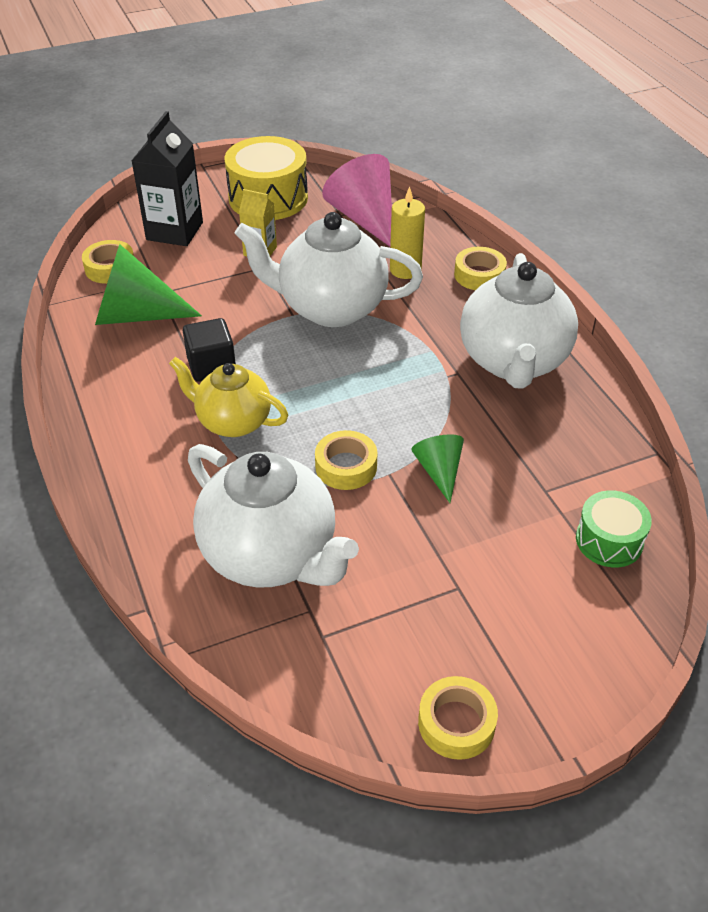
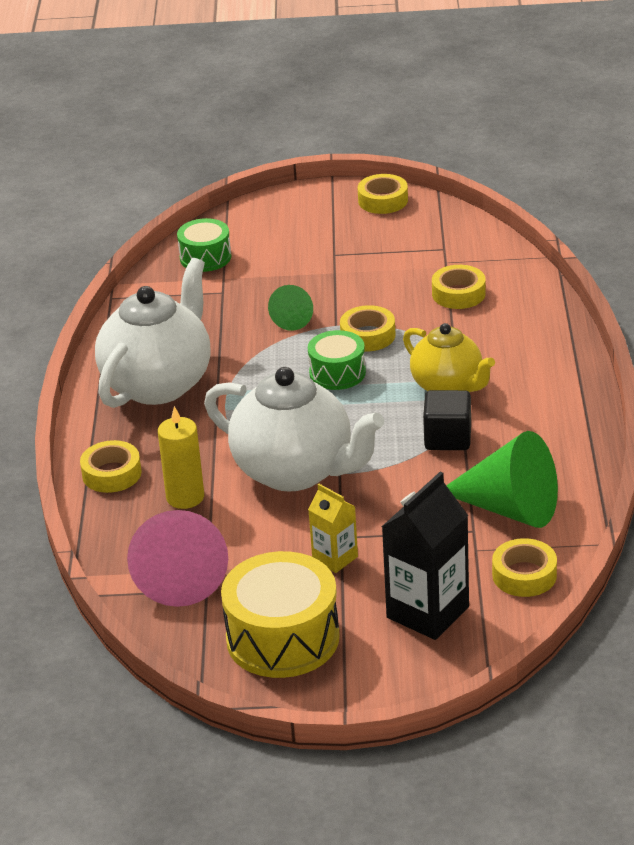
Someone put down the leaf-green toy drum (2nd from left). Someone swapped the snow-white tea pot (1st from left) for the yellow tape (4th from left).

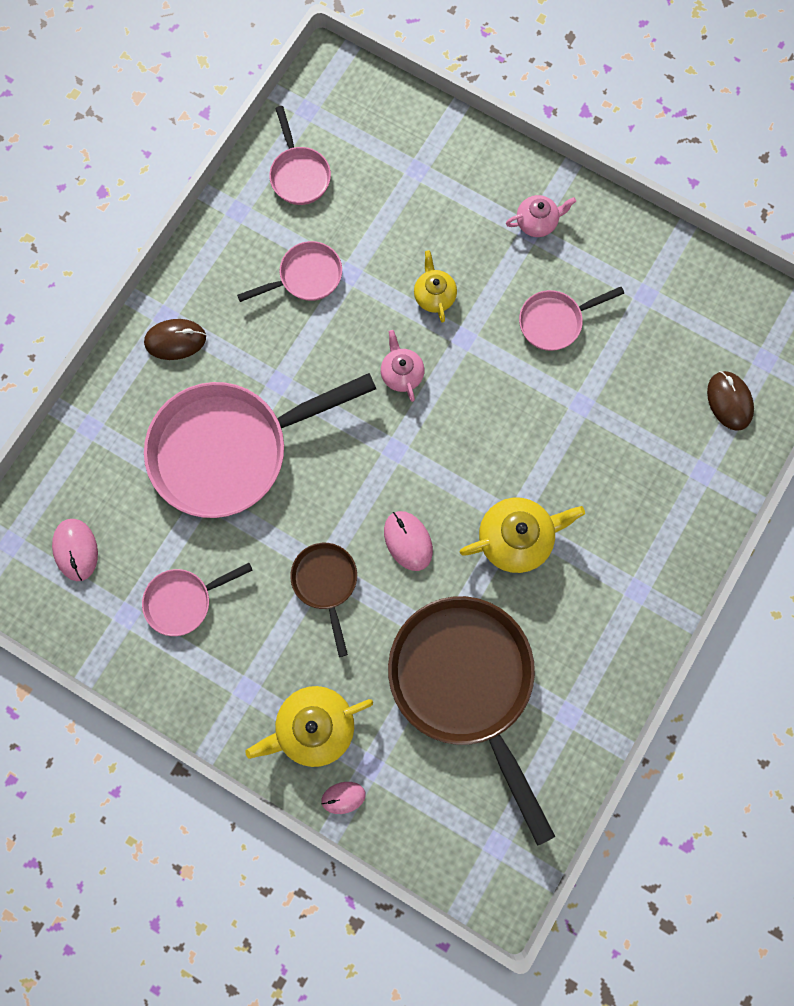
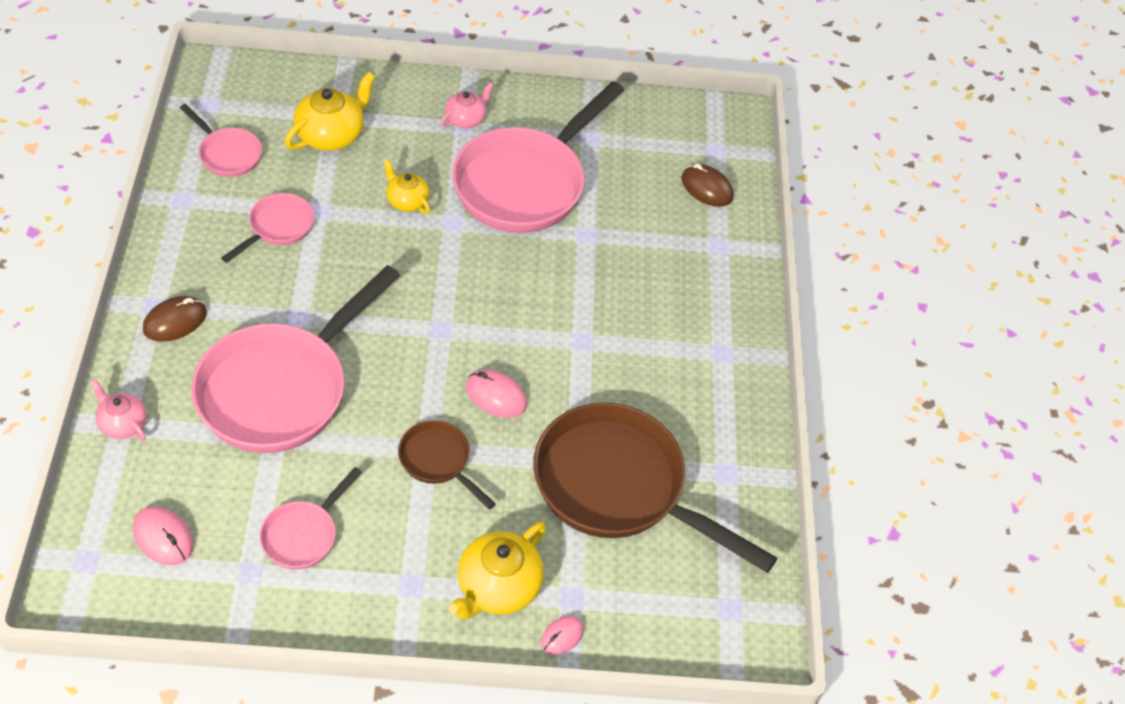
Someone carried the rosy tea pot (1st from left). Someone carried the yellow tea pot (3rd from left in the first image). Someone scaled the rosy pan (5th from left) by 2.12.

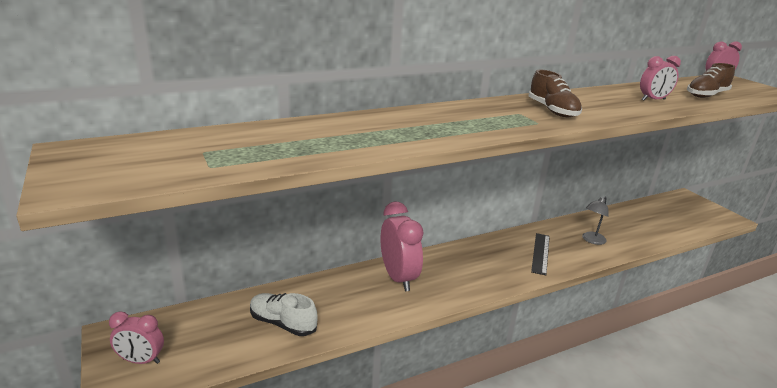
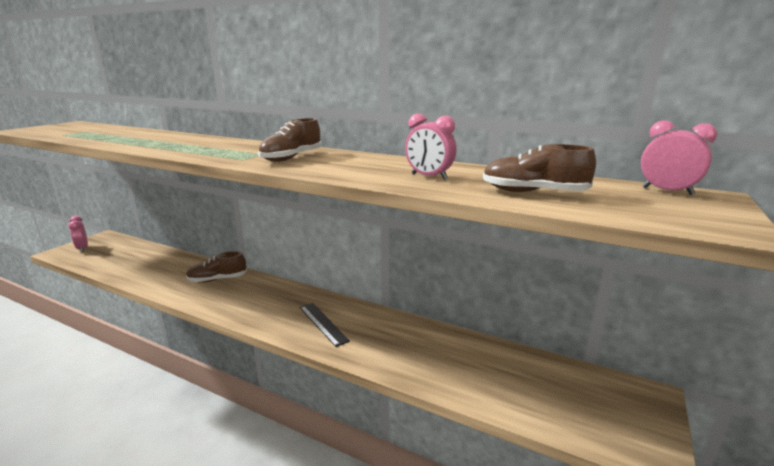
Someone swapped the rosy clock (2nd from left) for the brown shoe (1st from left). Someone rotated the black straightedge by 75 degrees clockwise. Someone took away the snow-white shoe. Someone took away the gray desk lamp.

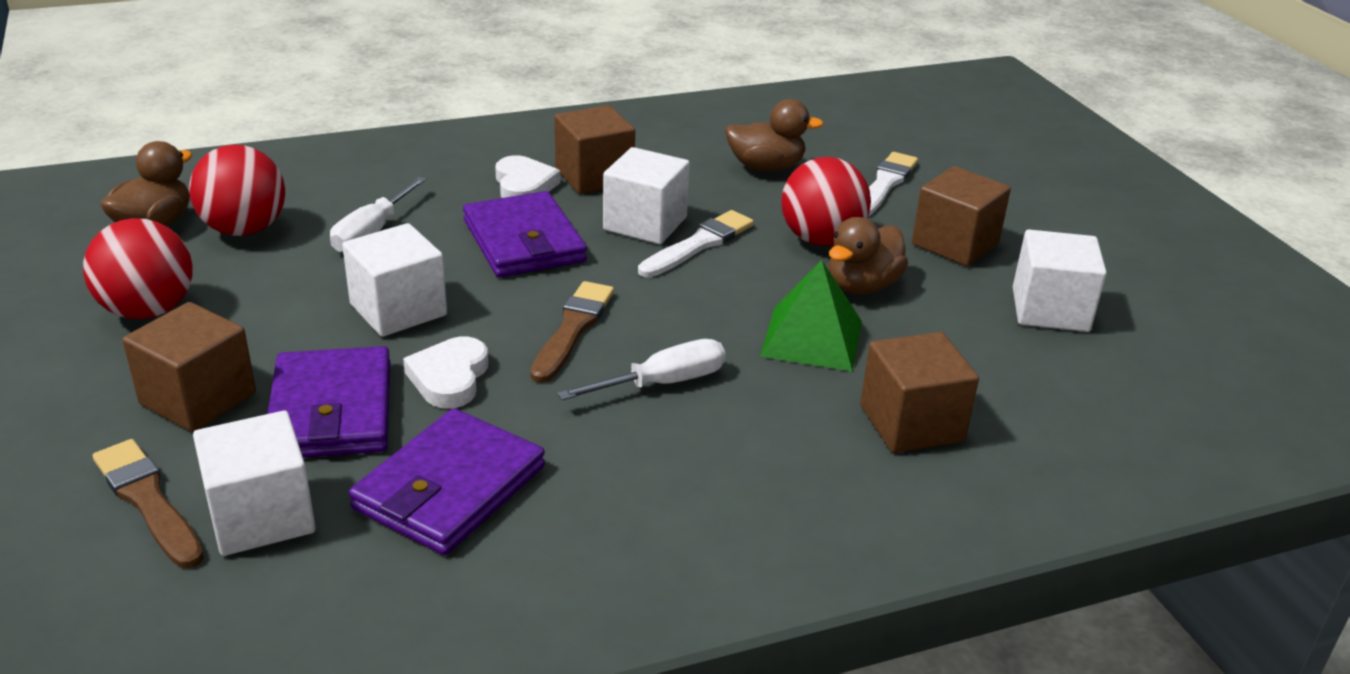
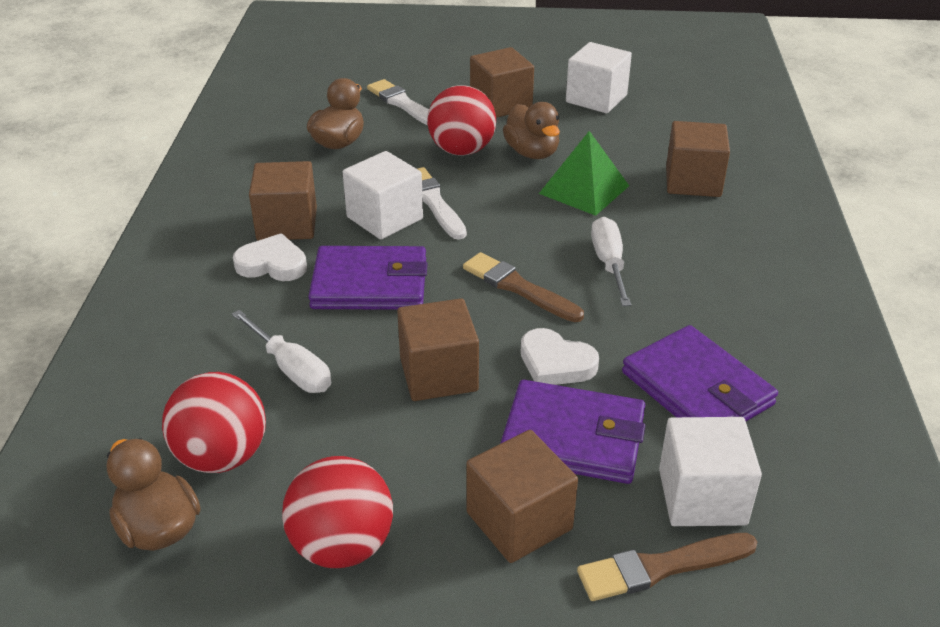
Someone repainted the snow-white cube (2nd from left), which became the brown cube (2nd from left).

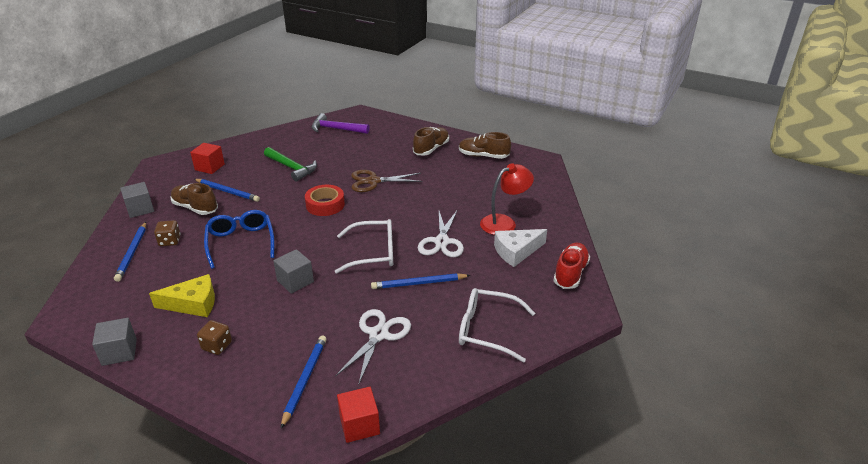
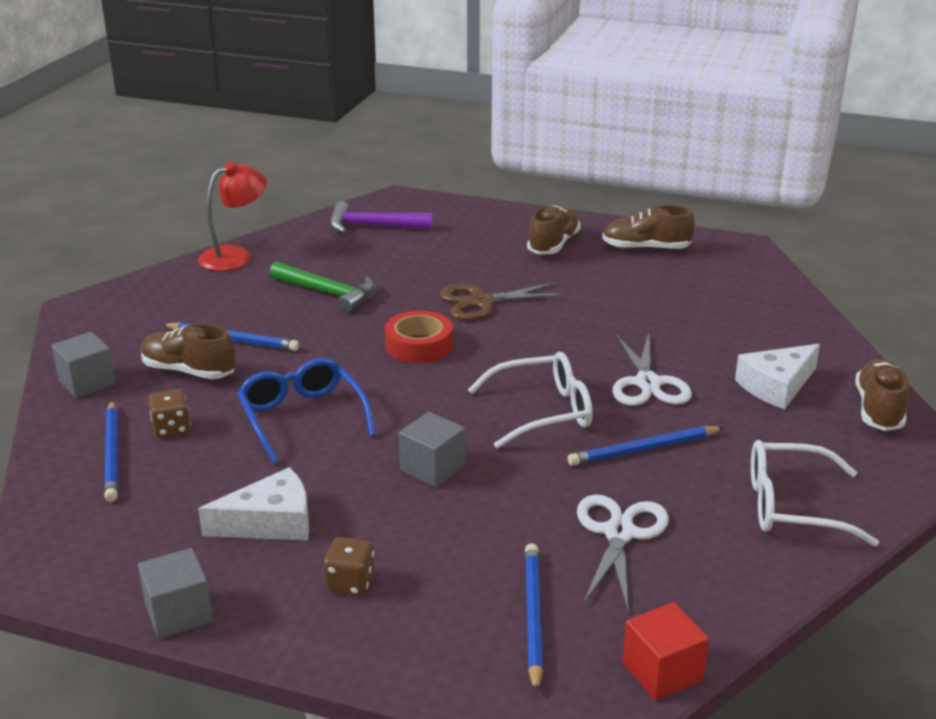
Someone carried the scarlet desk lamp. Someone repainted the yellow cheese wedge, which became the snow-white cheese wedge (1st from left). Someone repainted the scarlet shoe, which became the brown shoe (4th from left). Someone took away the scarlet cube (1st from left).

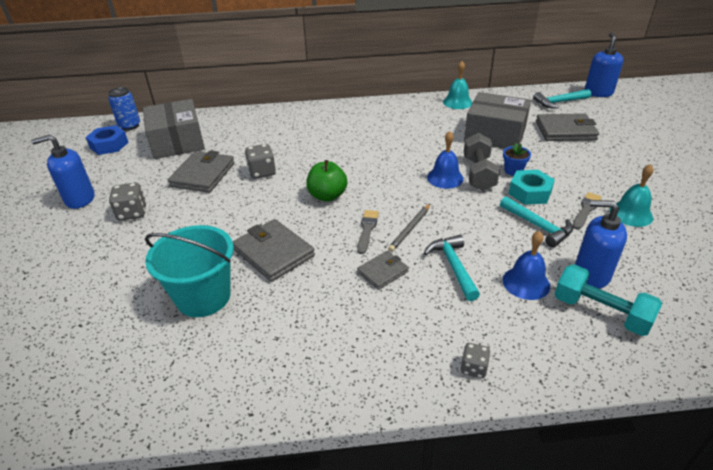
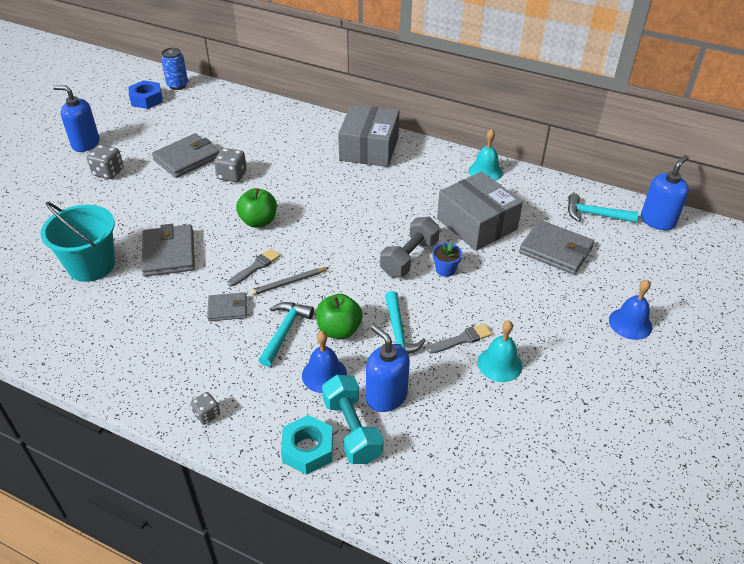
Someone carried the teal hex nut. Someone put down the leaf-green apple (2nd from left). Someone carried the gray box (1st from left). Someone carried the blue school bell (1st from left in the first image).

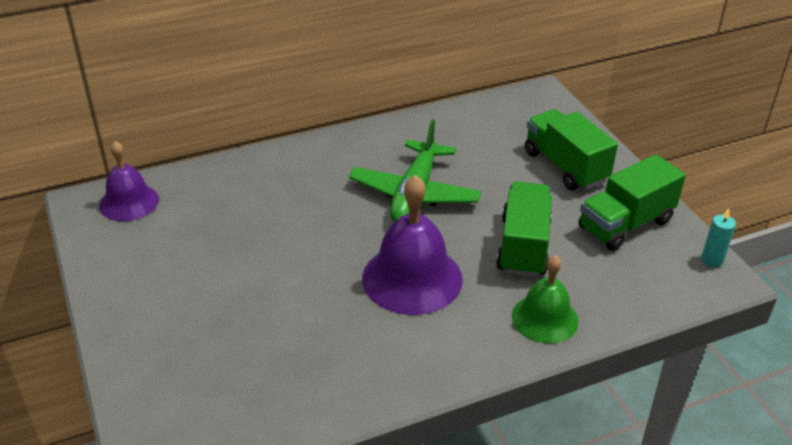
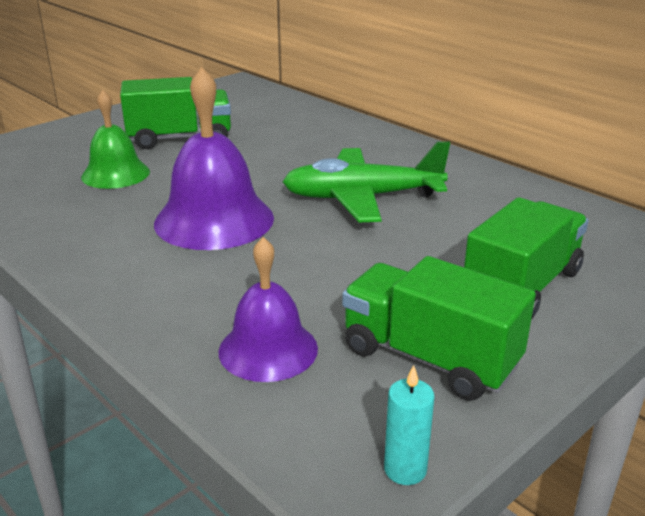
Someone carried the leaf-green school bell. Someone carried the leaf-green truck (1st from left). Someone carried the purple school bell (1st from left in the first image).

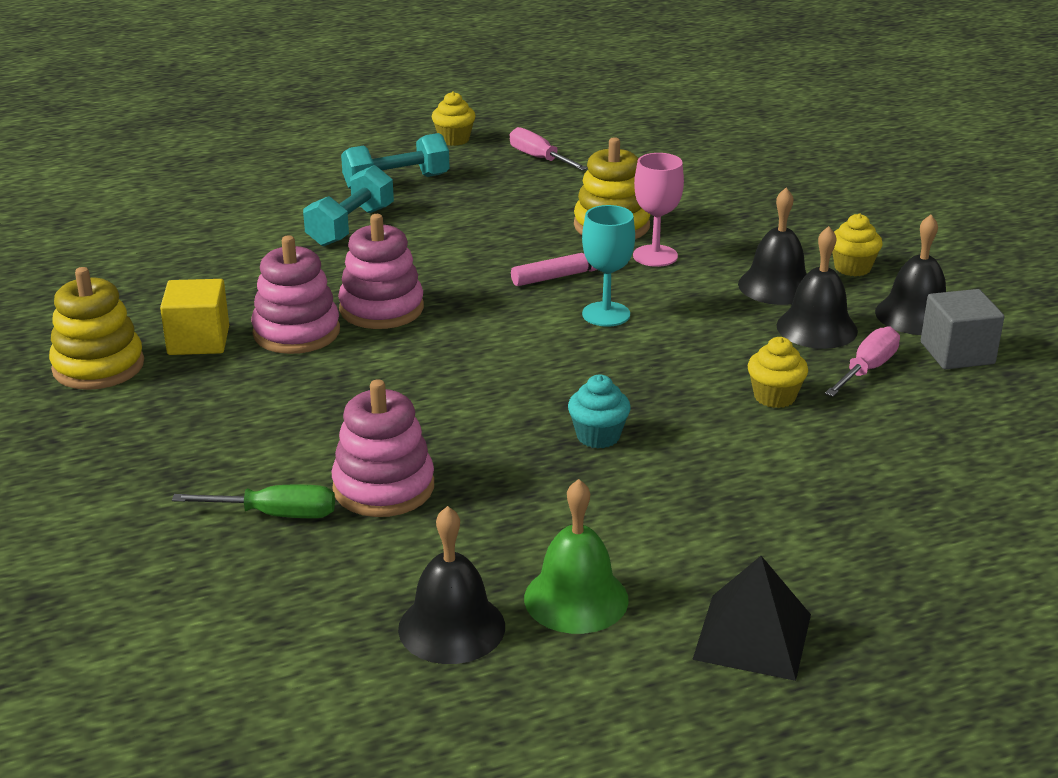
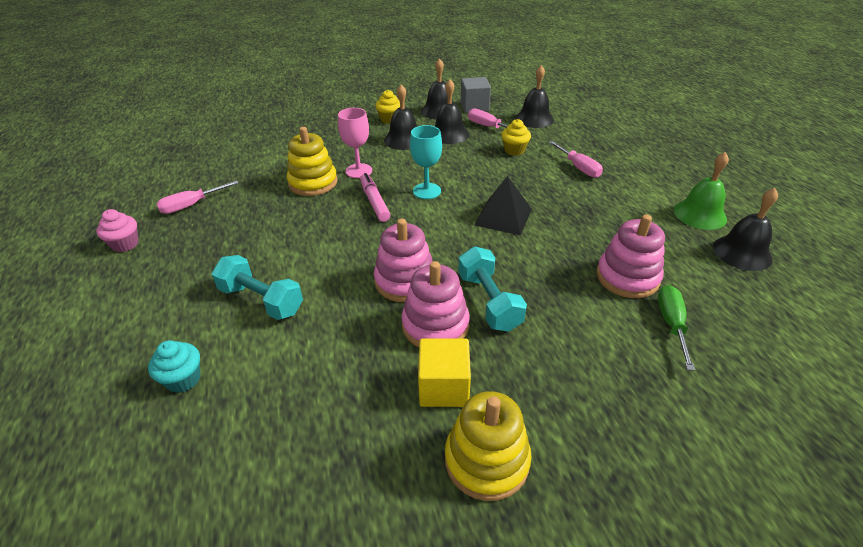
Someone repainted the yellow cupcake (1st from left), which became the rosy cupcake. Someone carried the teal cupcake. Someone carried the teal hand weight (2nd from left). Someone carried the black pyramid shape. Someone put down the black school bell (4th from left). Someone put down the rosy flat screwdriver (3rd from left).

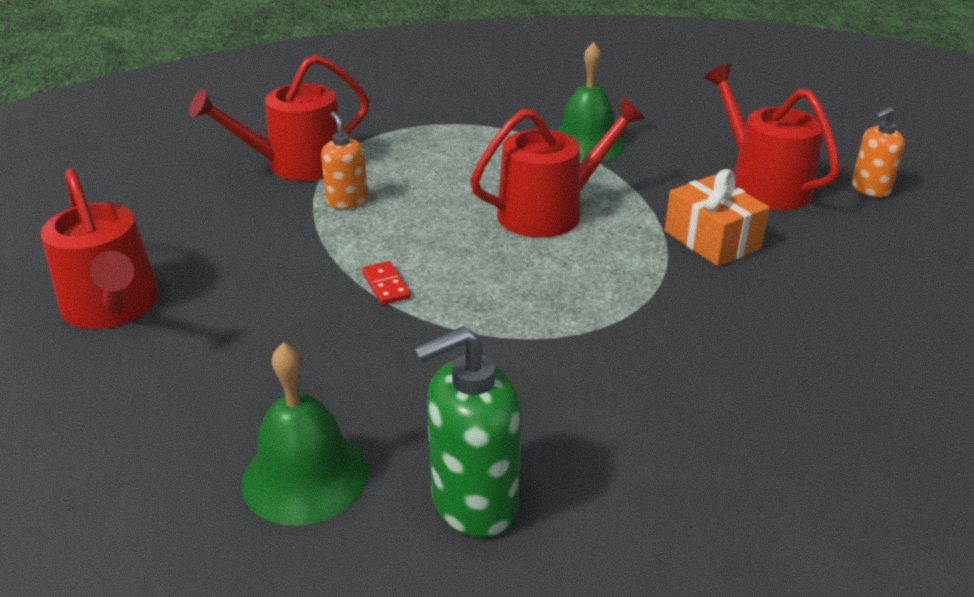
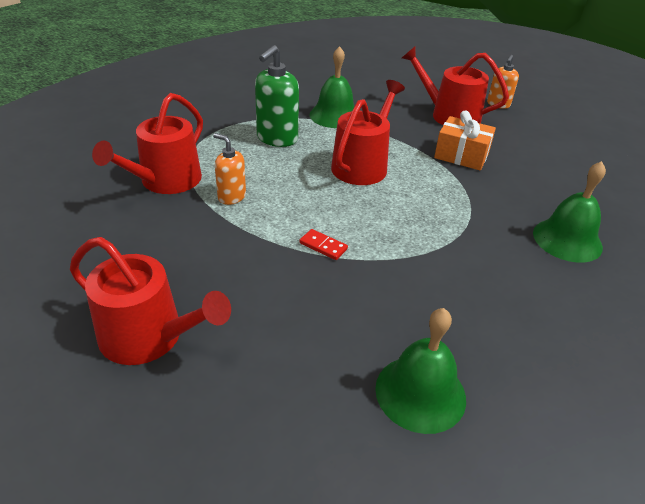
Someone carried the leaf-green pump bottle. Someone put down the leaf-green school bell (3rd from left).

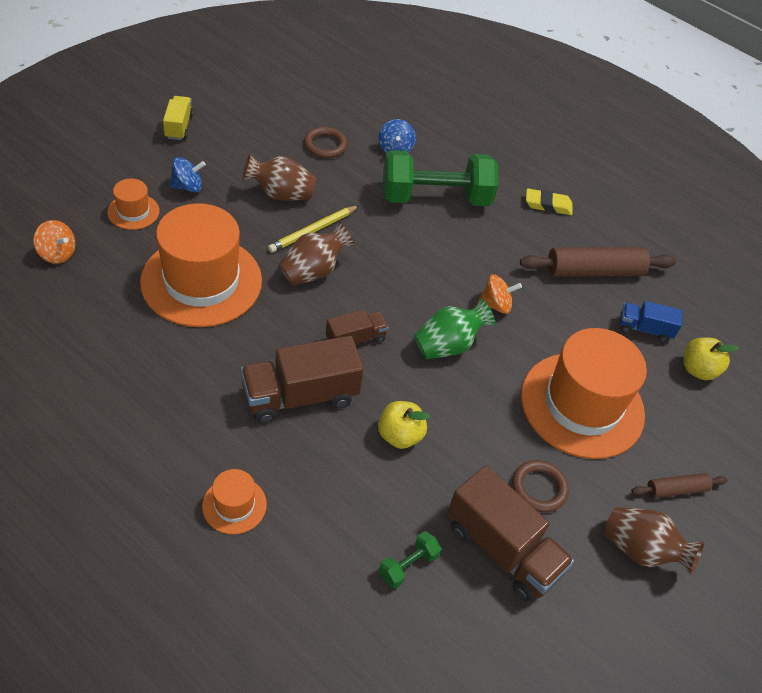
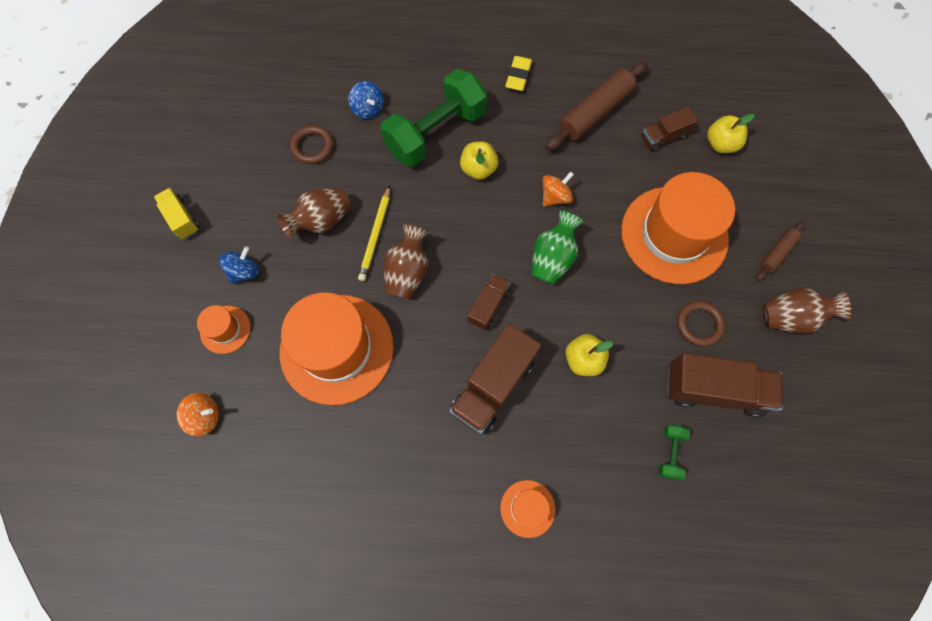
Someone put down the yellow apple (1st from left). Someone rotated the yellow eraser by 45 degrees counterclockwise. Someone repainted the blue truck, which became the brown truck (3rd from left).

